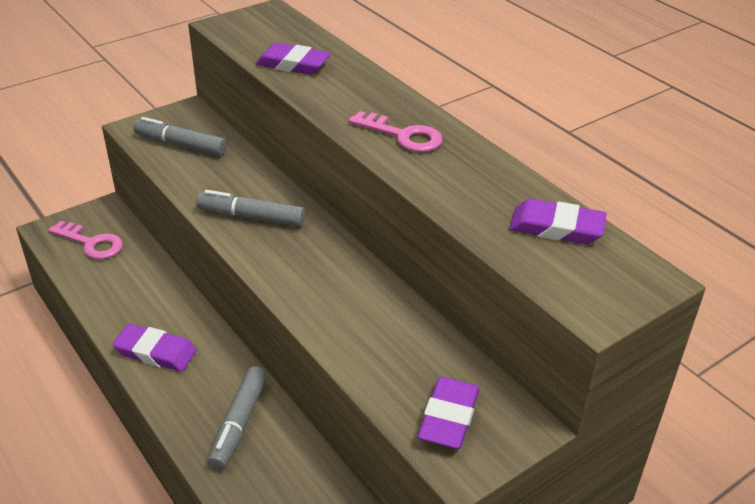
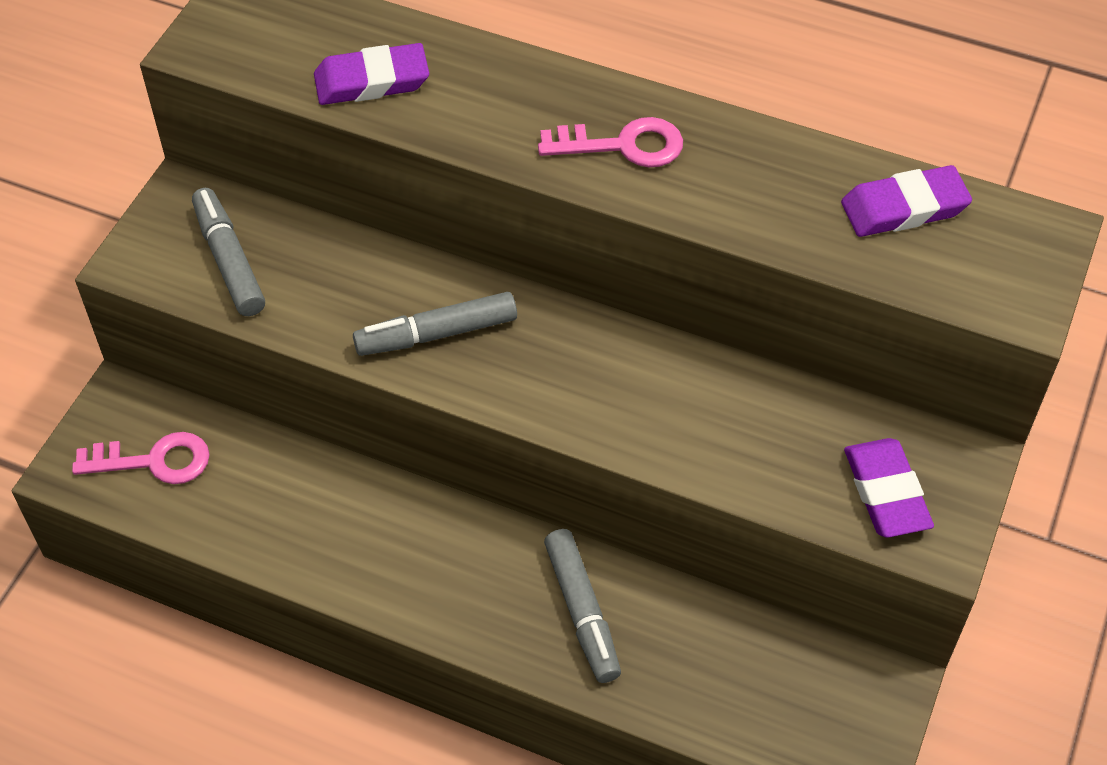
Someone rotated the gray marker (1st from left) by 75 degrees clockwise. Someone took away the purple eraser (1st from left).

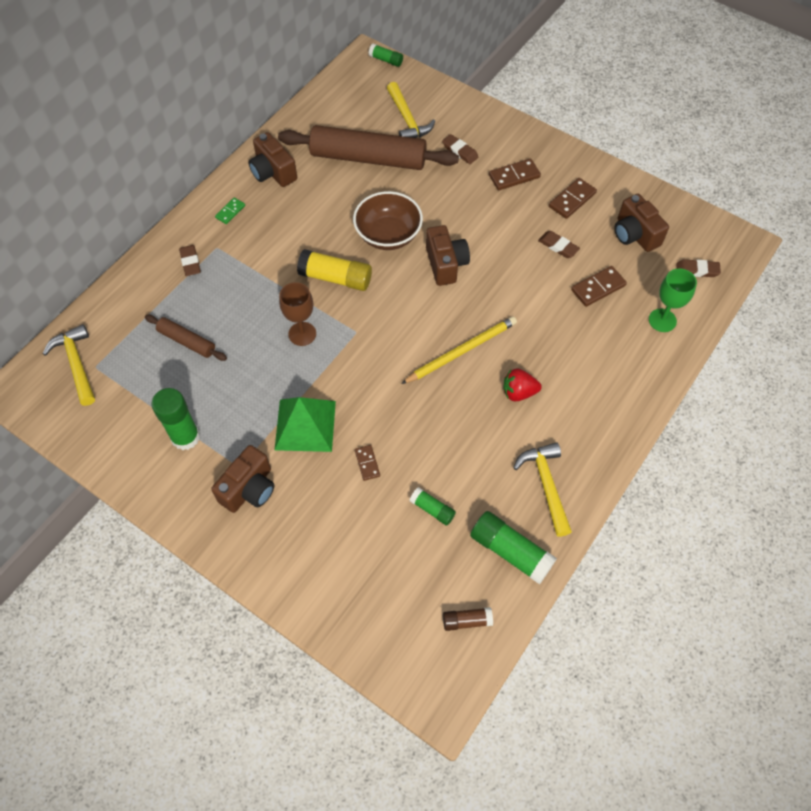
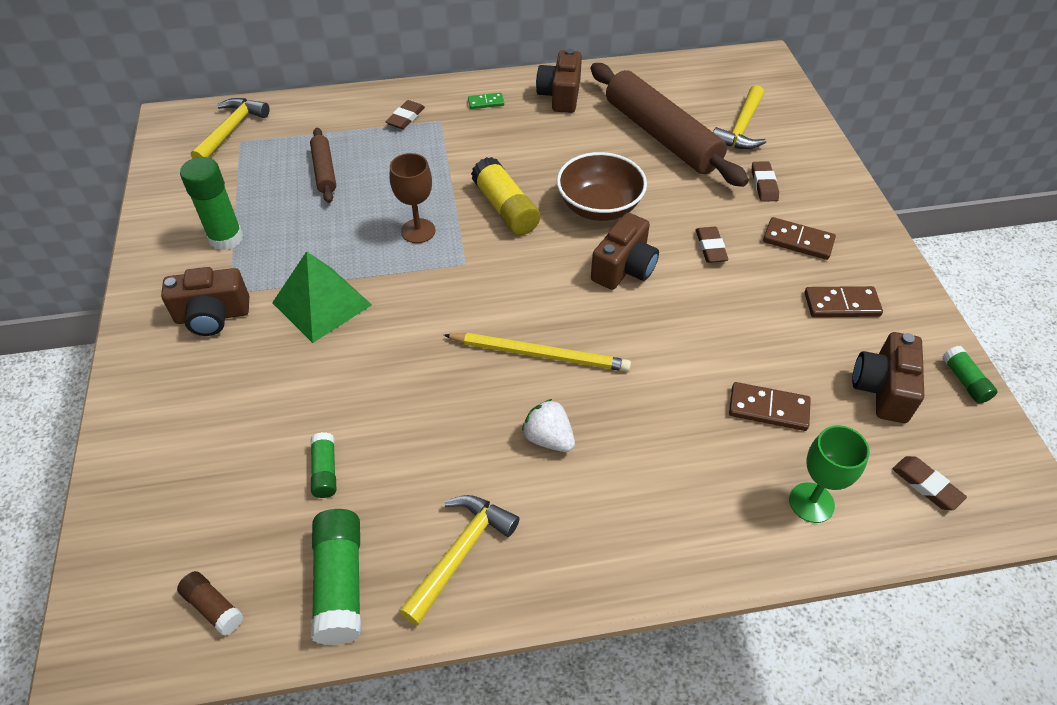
Someone repainted the scarlet berry, which became the snow-white berry. Someone carried the brown eraser (3rd from left in the first image). Someone carried the leaf-green stick of glue (2nd from left in the first image). Someone took away the brown domino (1st from left).

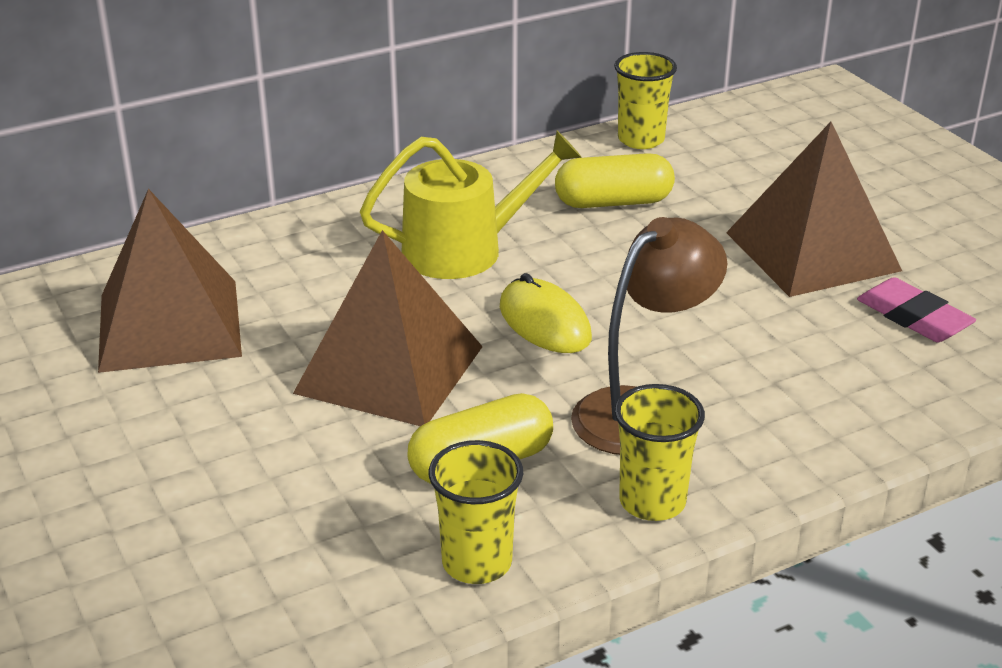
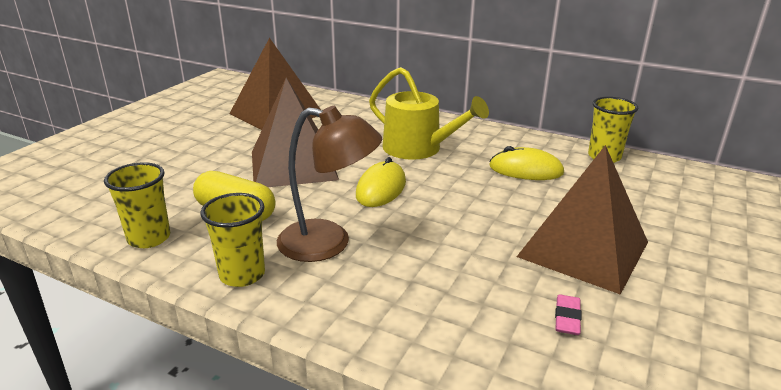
Someone swapped the yellow pill shape (2nd from left) for the yellow mouse (2nd from left). Someone scaled the rosy eraser by 0.61.

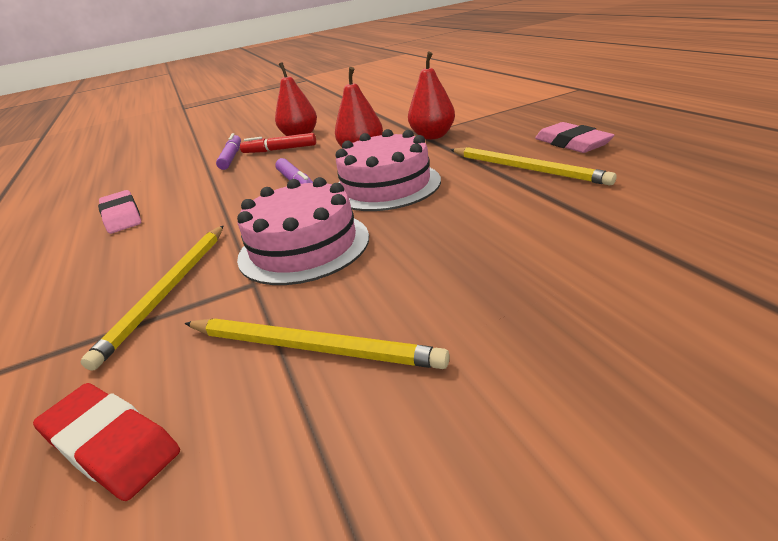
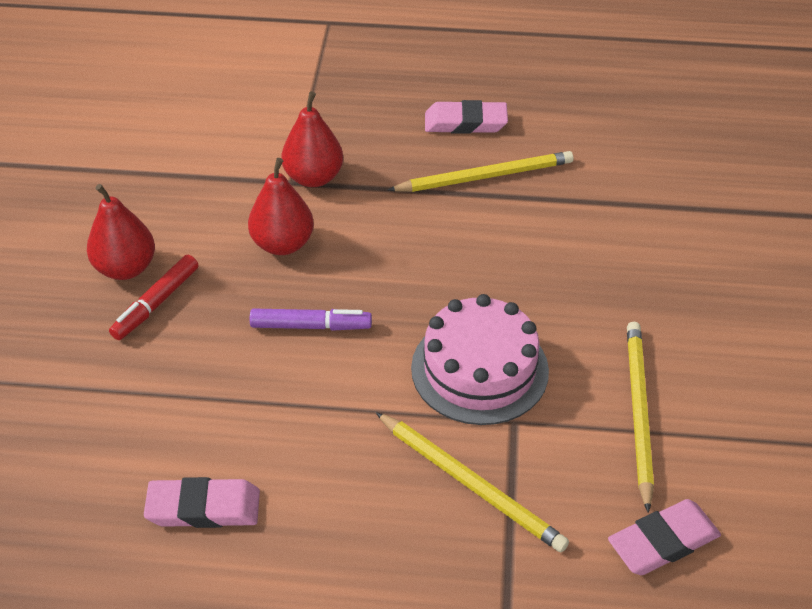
Someone repainted the scarlet eraser, which became the rosy eraser (3rd from left). Someone rotated the yellow pencil (2nd from left in the first image) by 45 degrees counterclockwise. Someone took away the purple marker (1st from left). Someone took away the rosy gateau (2nd from left).

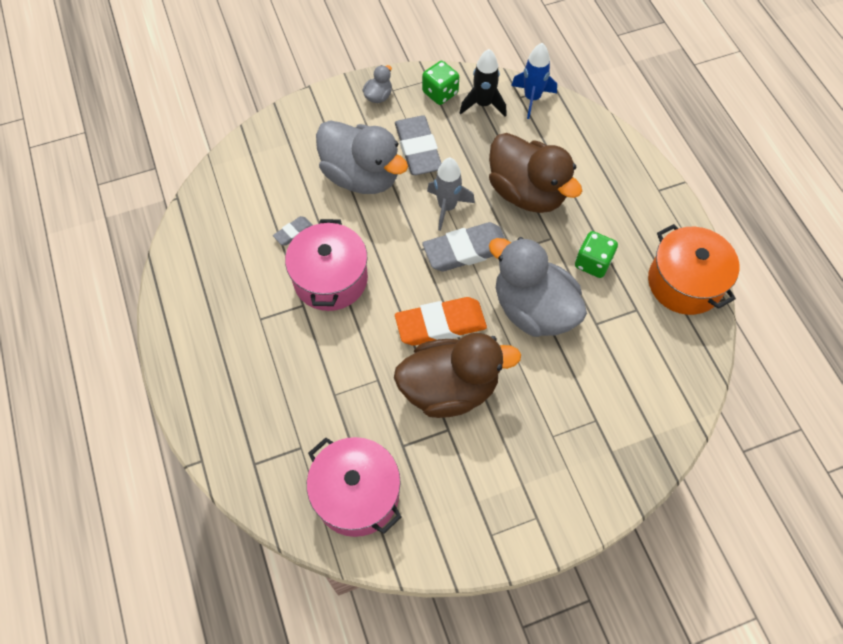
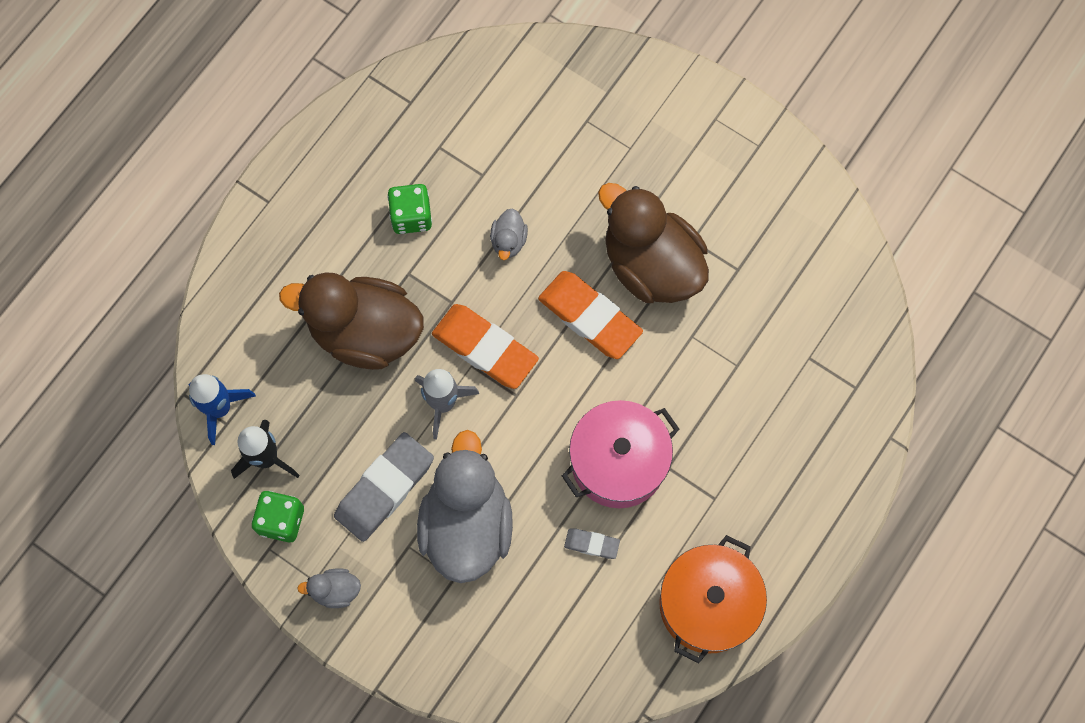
Someone rotated the brown duck (2nd from left in the first image) by 90 degrees counterclockwise. Someone repainted the gray eraser (3rd from left), which became the orange eraser (1st from left). Someone scaled the gray duck (3rd from left) by 0.42. Someone carried the orange stockpot. Someone took away the rosy stockpot (2nd from left).

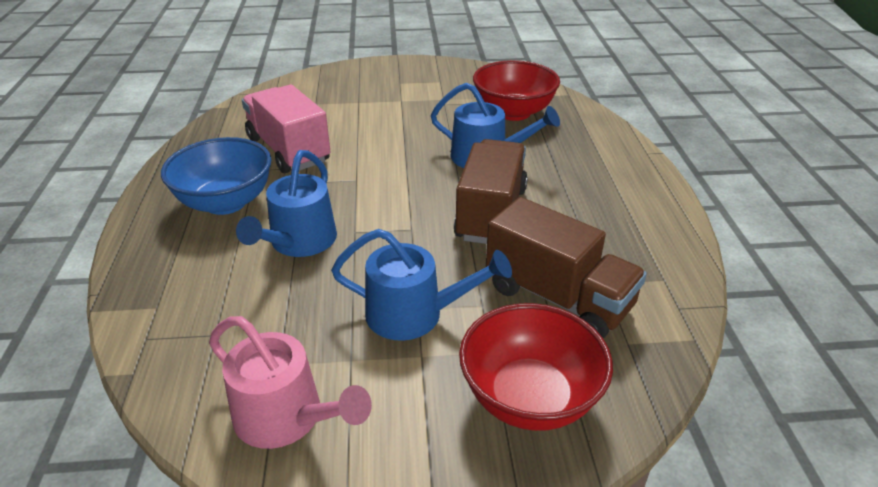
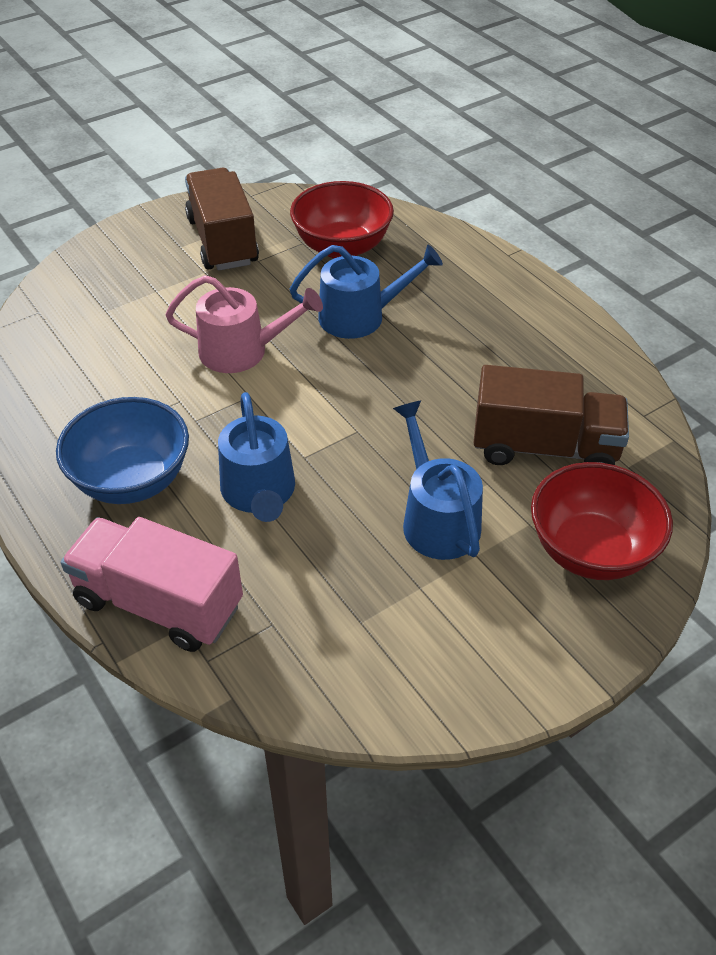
Someone carried the rosy truck. Someone carried the rosy watering can. Someone carried the brown truck (1st from left). Someone rotated the blue watering can (2nd from left in the first image) by 90 degrees counterclockwise.

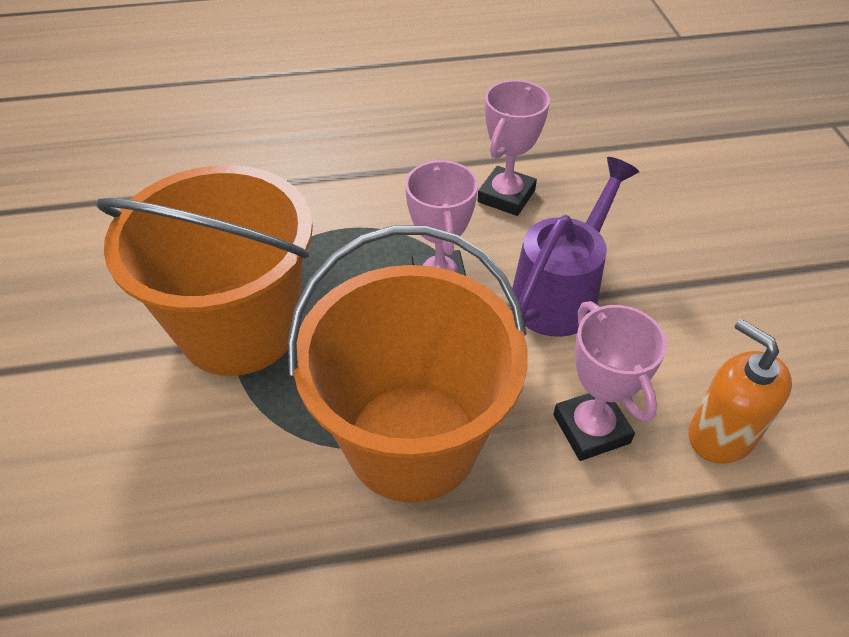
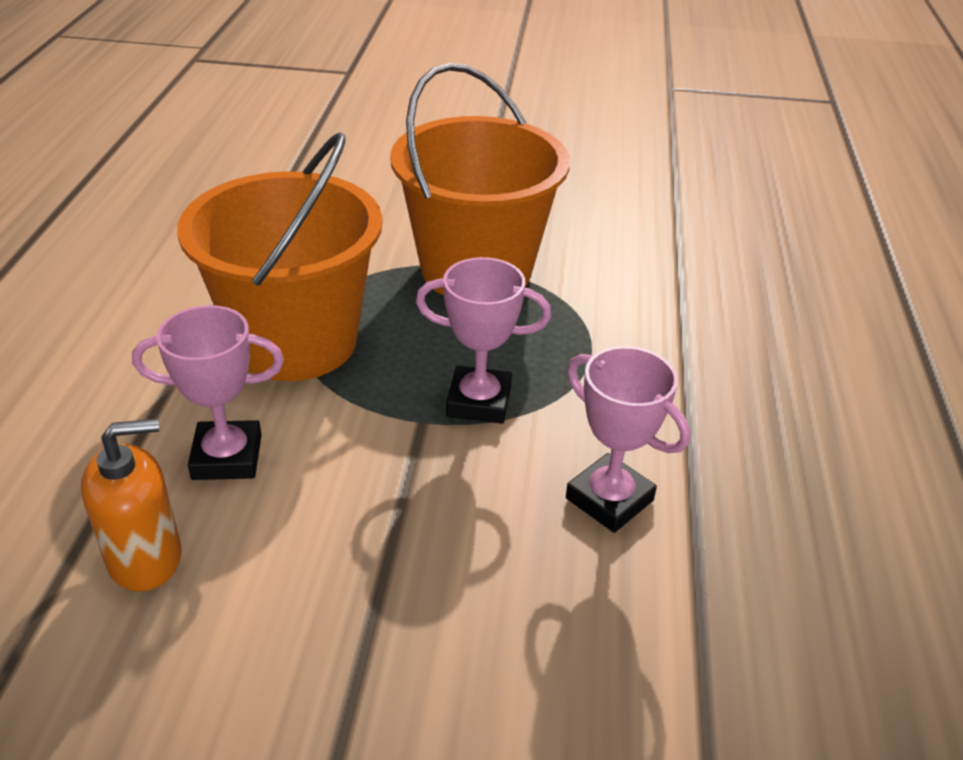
Someone took away the purple watering can.

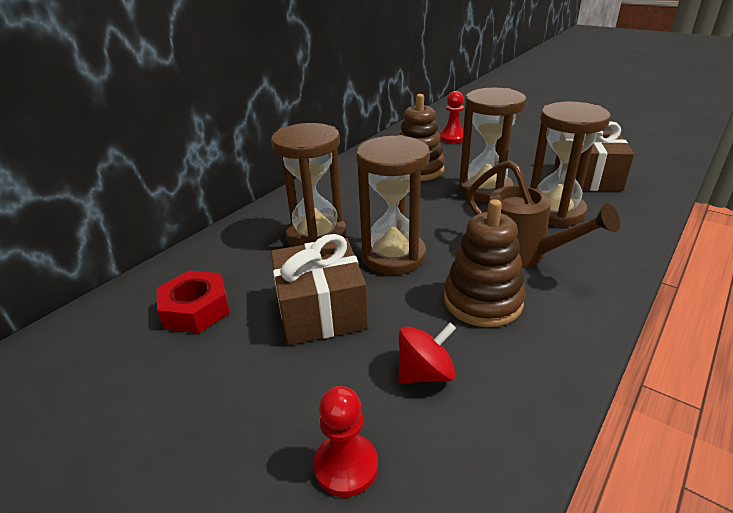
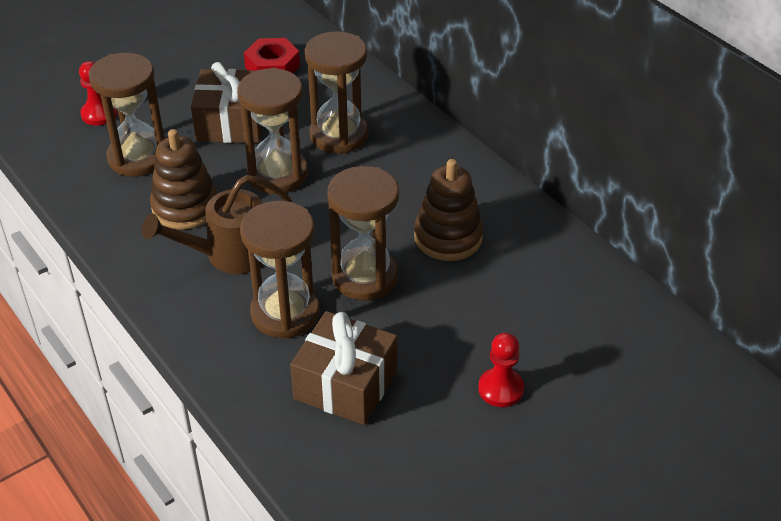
Someone swapped the scarlet spinning top for the brown sand timer (1st from left). Someone carried the scarlet pawn (2nd from left).

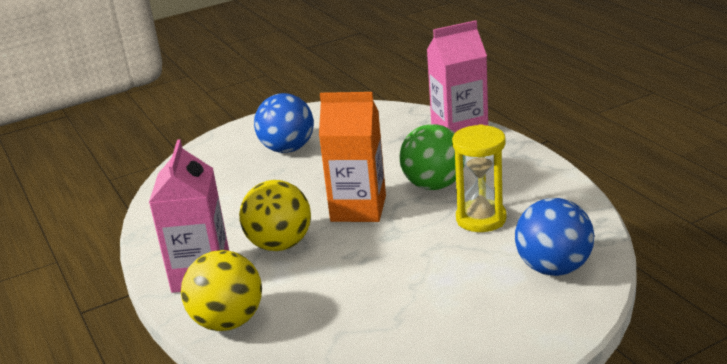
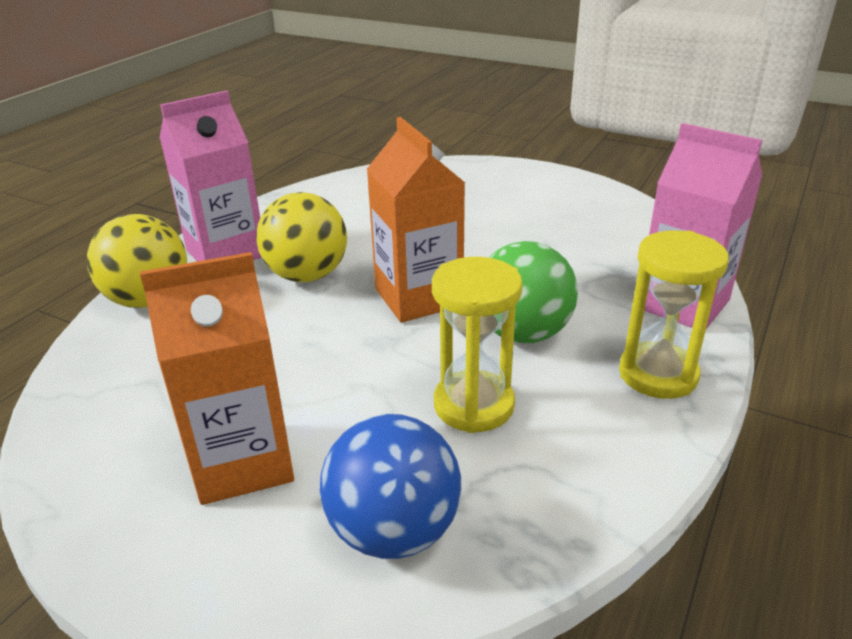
Someone put down the orange milk carton (1st from left). Someone put down the yellow sand timer (2nd from left). Someone took away the blue play ball (1st from left).

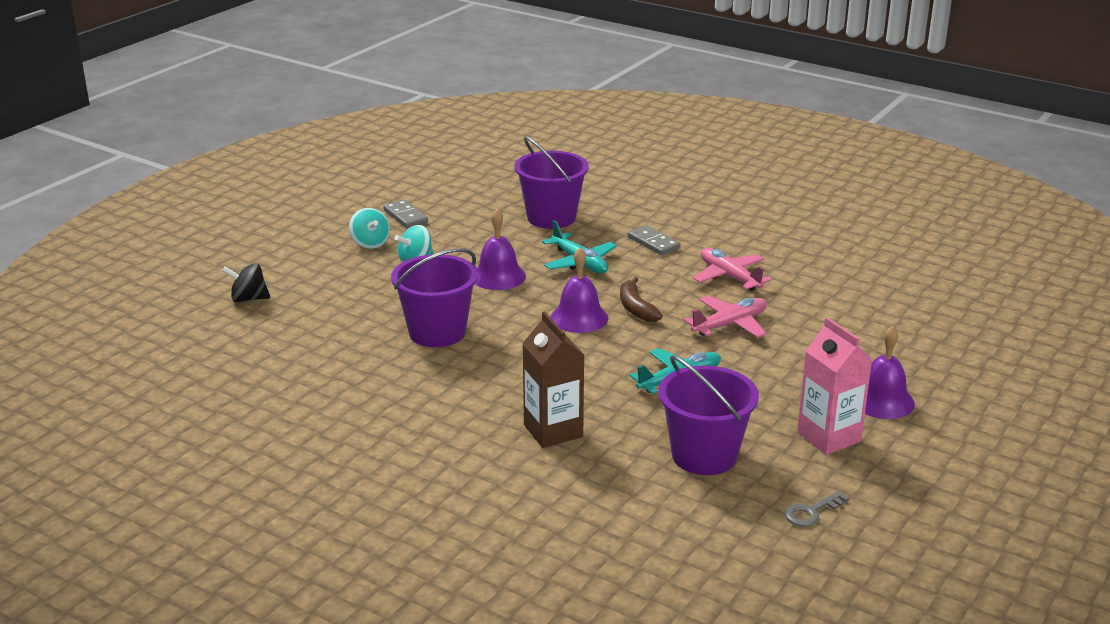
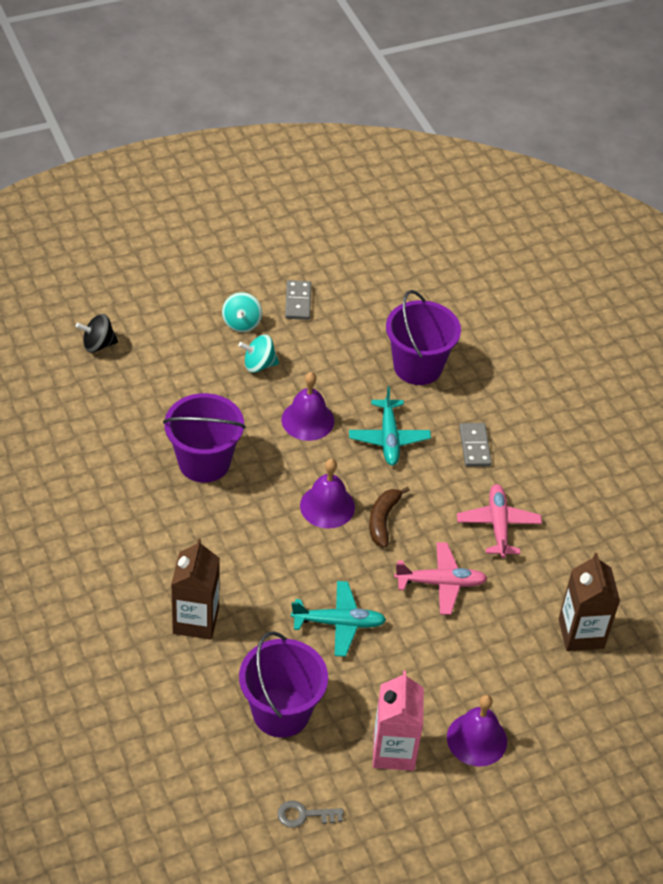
Someone rotated the black spinning top by 45 degrees counterclockwise. Someone put down the brown milk carton (2nd from left).

